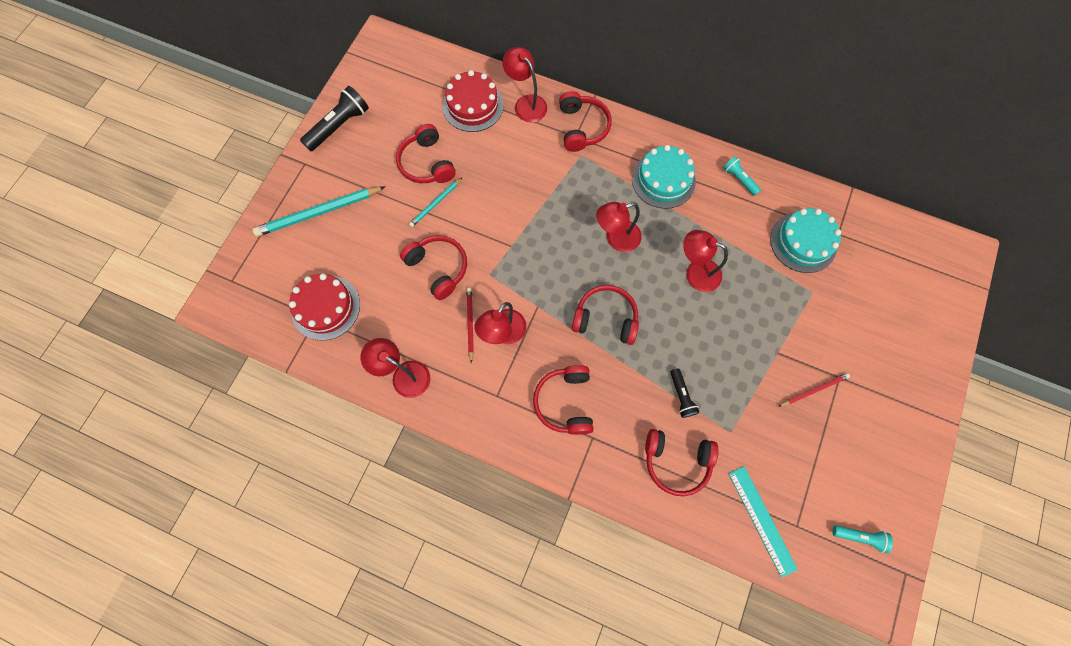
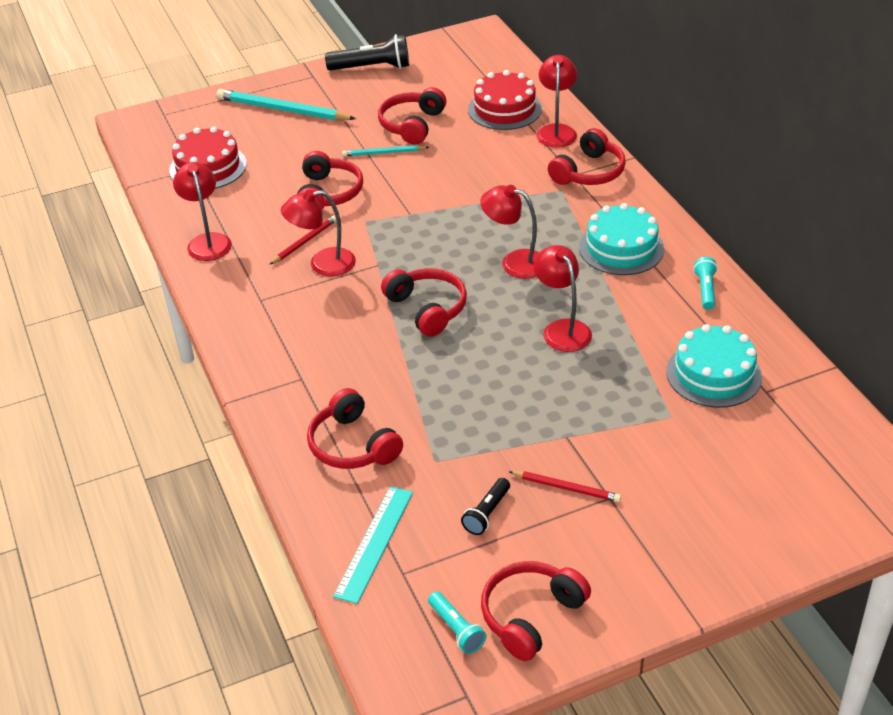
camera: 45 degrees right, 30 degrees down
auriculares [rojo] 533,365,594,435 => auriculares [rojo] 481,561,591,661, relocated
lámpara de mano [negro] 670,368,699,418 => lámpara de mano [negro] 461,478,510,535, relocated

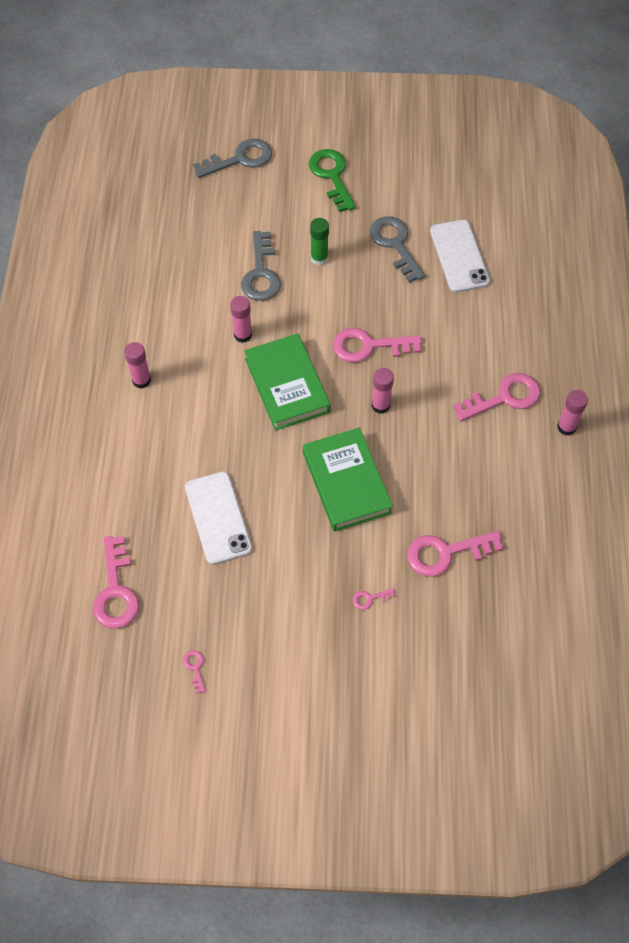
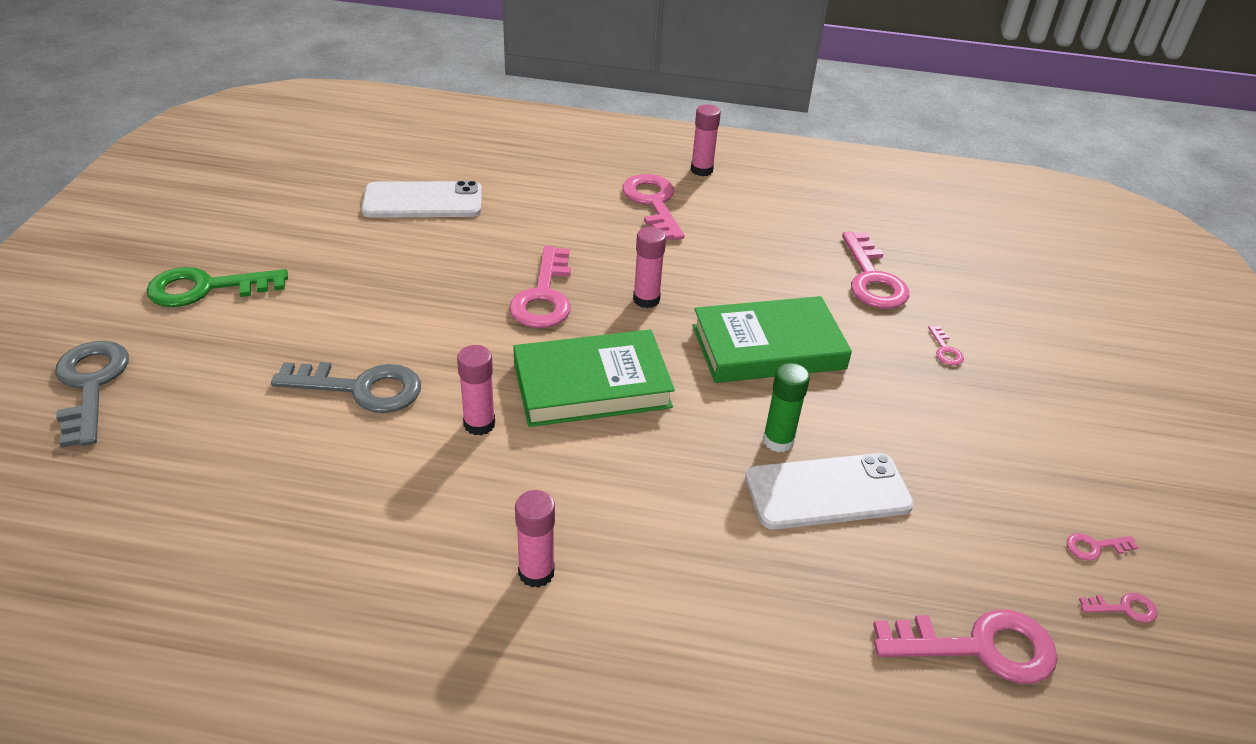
camera: 85 degrees left, 20 degrees down
llave [gris] 369,216,425,283 => nothing
barra de pegamento [verde] 310,218,329,266 => barra de pegamento [verde] 763,363,810,452, relocated
nothing => llave [rosa] 1079,593,1157,623

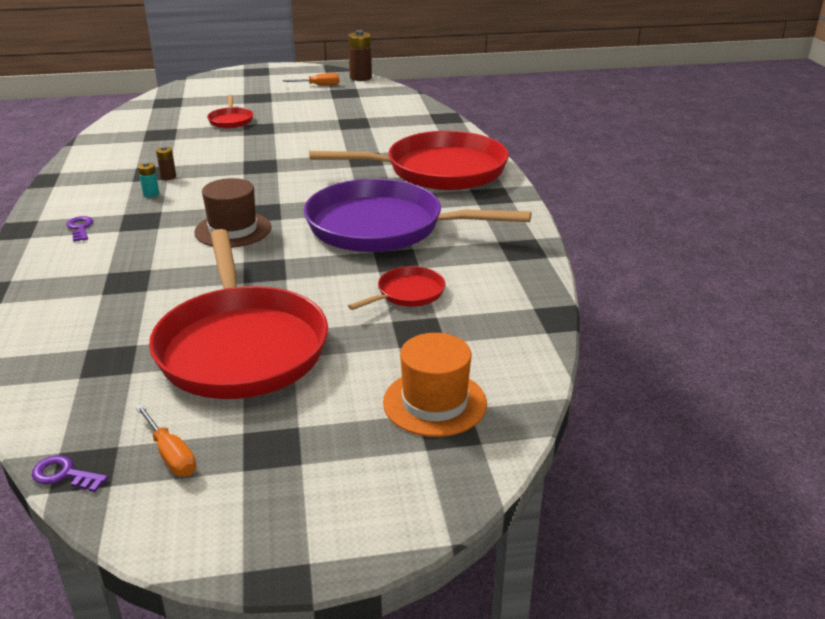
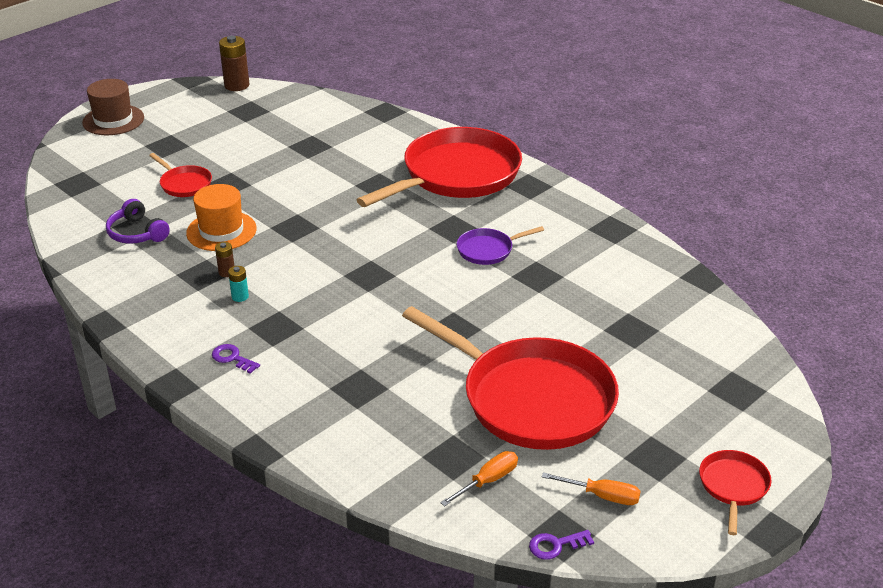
camera: 35 degrees left, 5 degrees up
destornillador [naranja] 282,73,339,85 => destornillador [naranja] 440,451,518,507, relocated
sombrero [marrón] 194,178,271,248 => sombrero [marrón] 82,79,144,135, relocated
sartén [morado] 304,179,531,252 => sartén [morado] 457,226,544,265, x0.43
sartén [rojo] 348,266,445,310 => sartén [rojo] 699,450,771,535, relocated
sombrero [naranja] 383,333,487,437 => sombrero [naranja] 186,184,257,251, relocated
nothing => auriculares [morado] 106,199,170,244

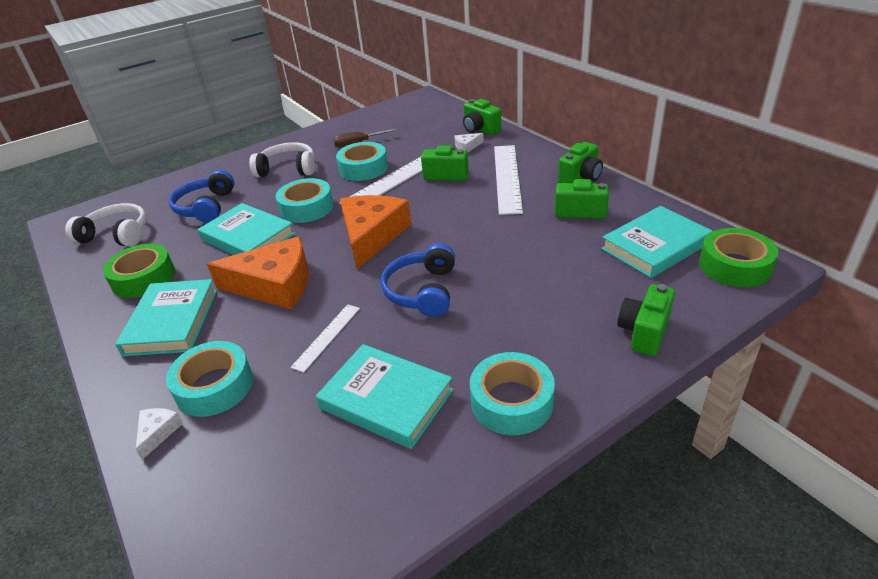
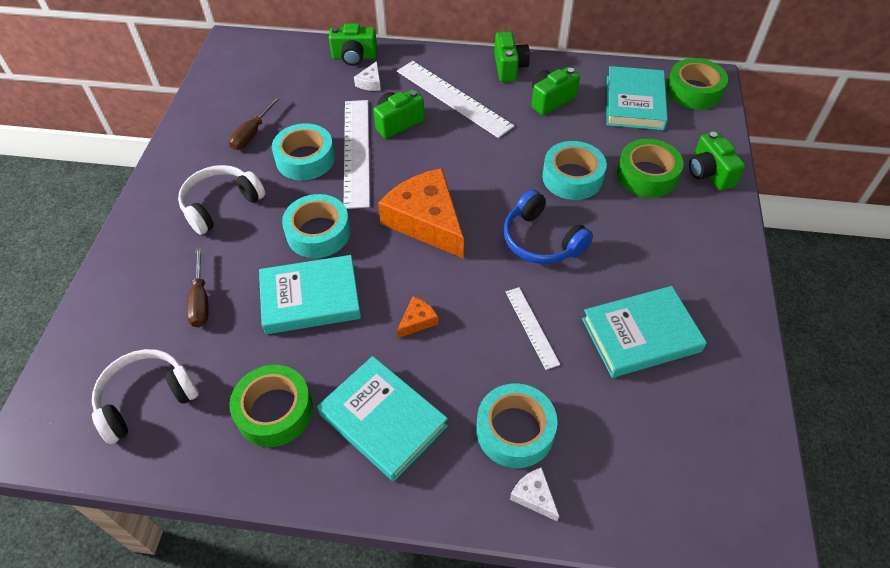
camera: 50 degrees left, 15 degrees up
auriculares [azul] 169,170,234,223 => destornillador [marrón] 186,247,209,327
queso [naranja] 207,236,309,309 => queso [naranja] 397,296,438,338, x0.42
cinta adhesiva [turquesa] 470,352,555,435 => cinta adhesiva [turquesa] 542,141,607,200, relocated
nothing => cinta adhesiva [verde] 617,139,684,198

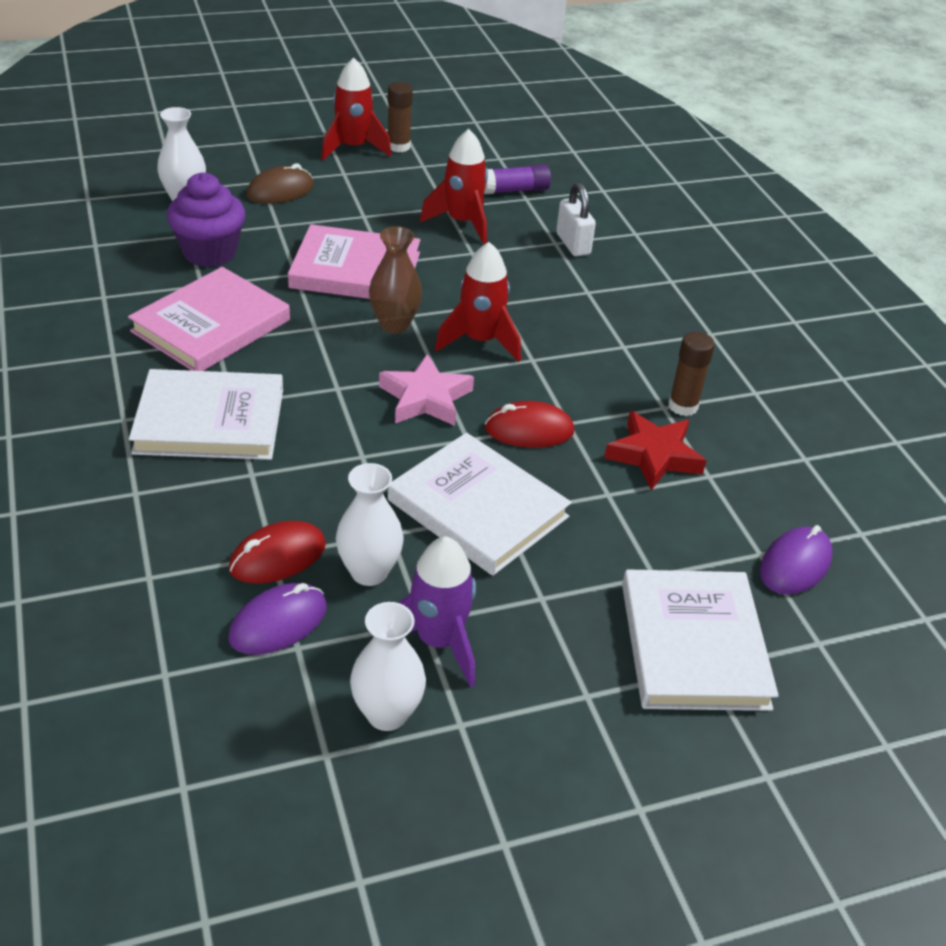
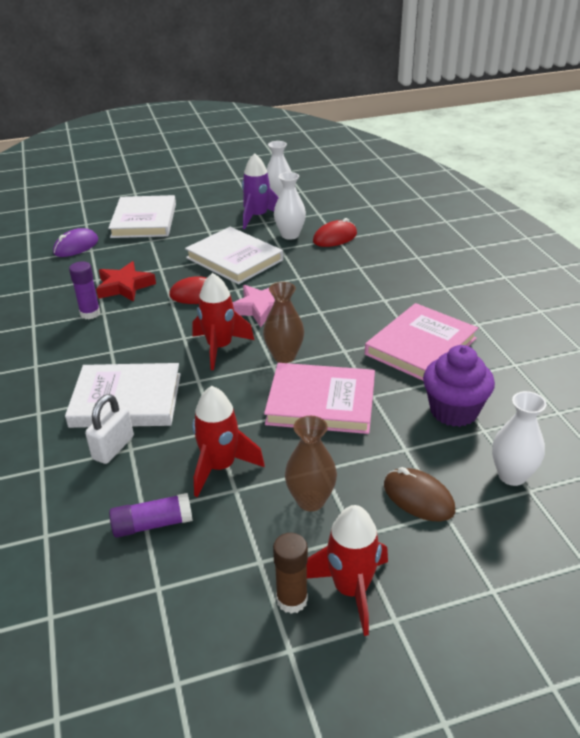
camera: 175 degrees left, 5 degrees down
ratón [marrón] 246,163,314,204 => ratón [marrón] 384,467,455,521, 75 degrees clockwise
candado [blanco] 556,182,596,257 => candado [blanco] 85,394,134,464, 45 degrees clockwise
barra de pegamento [marrón] 668,332,715,416 => barra de pegamento [morado] 69,261,100,319
libro [blanco] 129,369,283,460 => libro [blanco] 65,363,181,428, relocated
ratón [morado] 228,583,327,655 => nothing
nothing => florero [marrón] 285,416,337,511

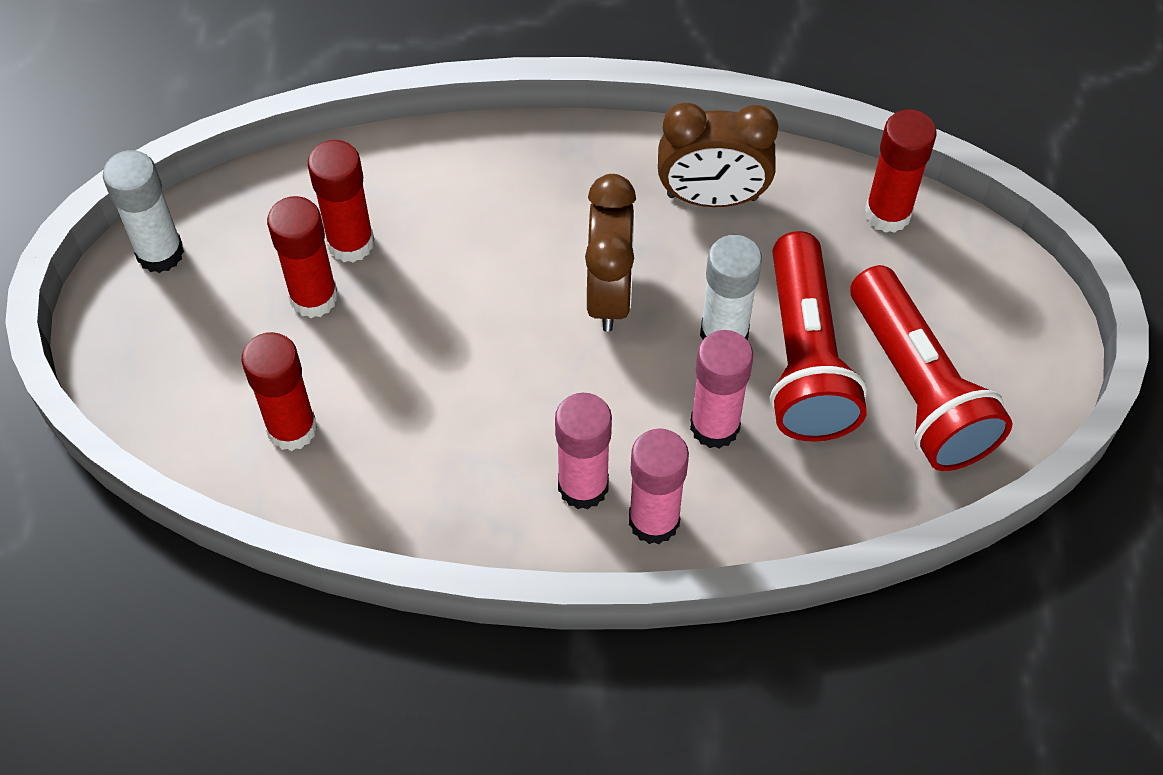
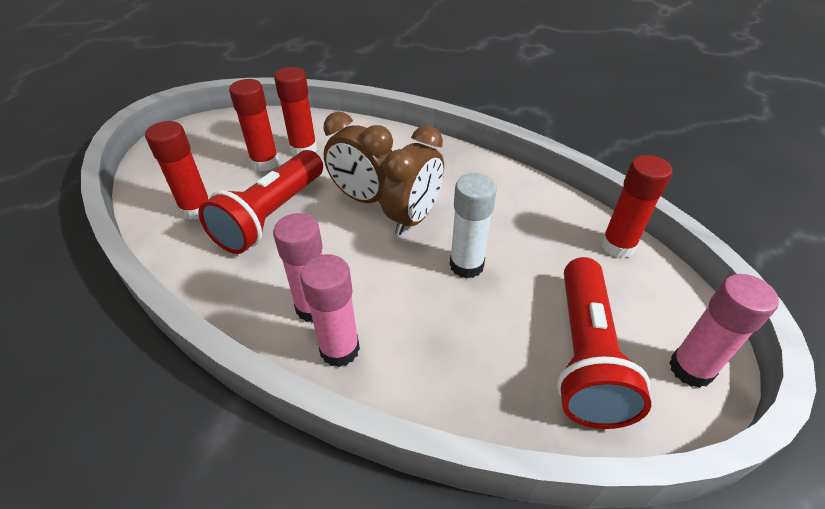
camera: 30 degrees right, 15 degrees down
despertador [marrón] 658,103,778,207 => despertador [marrón] 324,112,393,206, relocated
barra de pegamento [blanco] 103,150,184,273 => nothing
lámpara de mano [rojo] 770,231,867,441 => lámpara de mano [rojo] 199,150,323,254, relocated
barra de pegamento [rosa] 690,330,753,449 => barra de pegamento [rosa] 669,274,779,388, relocated

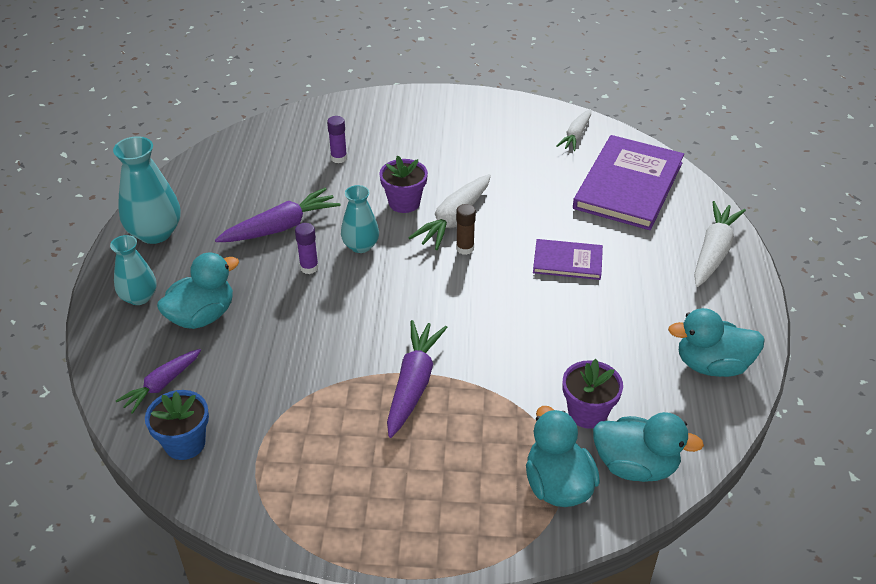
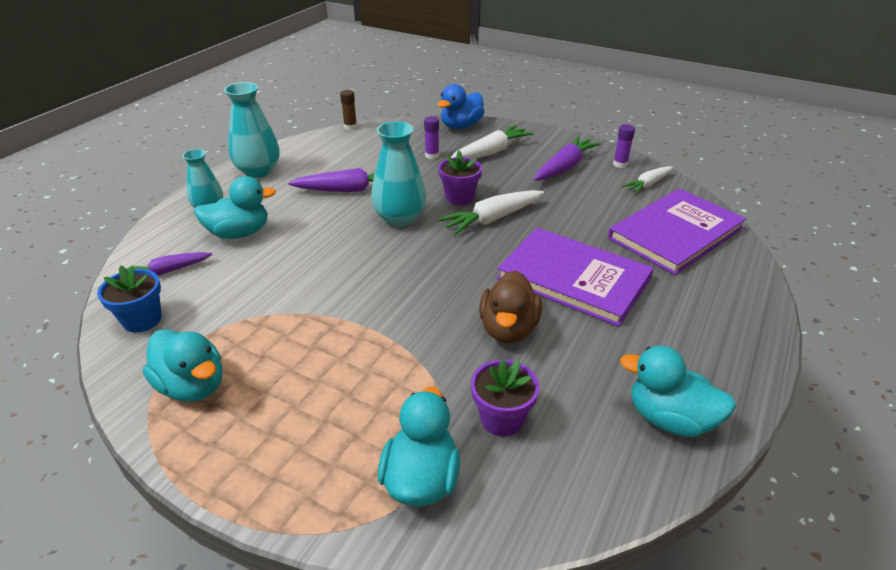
camera: 25 degrees right, 5 degrees down
florero [turquesa] 341,185,379,253 => florero [turquesa] 371,122,426,227, x1.56
zanahoria [blanco] 694,201,746,287 => zanahoria [blanco] 451,125,534,159, relocated
barra de pegamento [marrón] 456,204,476,255 => barra de pegamento [marrón] 340,90,357,130, relocated
barra de pegamento [morado] 295,223,319,274 => barra de pegamento [morado] 613,124,635,168, relocated
libro [morado] 533,239,603,280 => libro [morado] 497,228,654,327, x1.92
zanahoria [morado] 387,320,448,438 => zanahoria [morado] 534,136,601,181, relocated
pato [turquesa] 593,412,704,482 => pato [turquesa] 142,329,222,402, relocated
nothing => pato [azul] 438,84,485,129
nothing => pato [marrón] 479,271,542,343

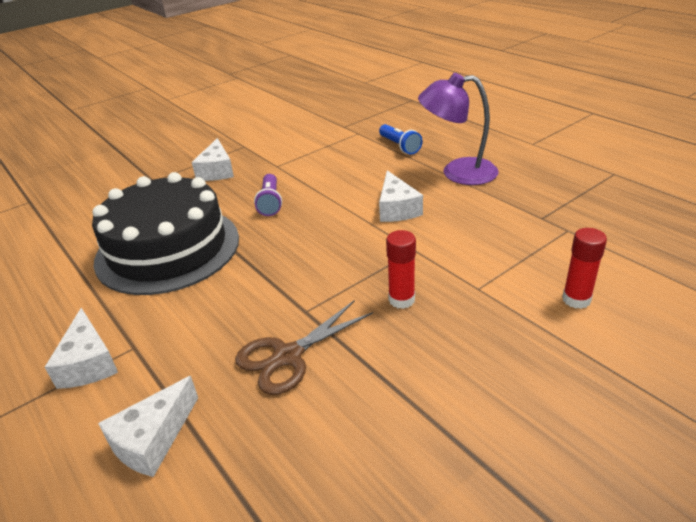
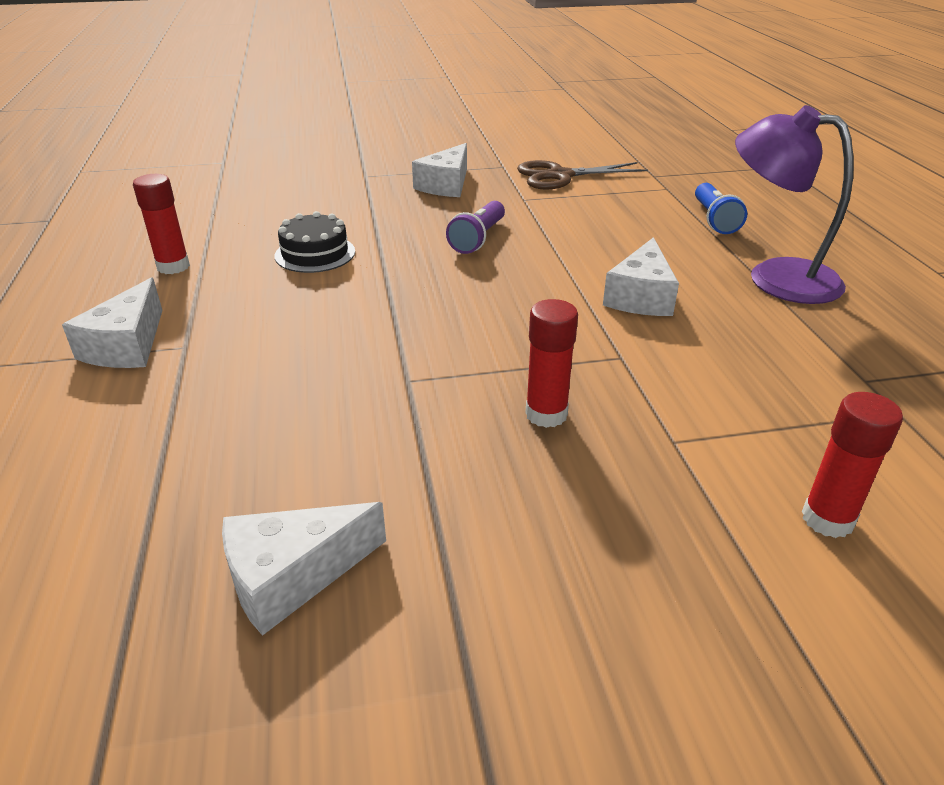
camera: 25 degrees right, 0 degrees up
tarta [negro] 92,172,239,295 => tarta [negro] 275,211,355,273, x0.41
tijeras [marrón] 235,301,373,395 => tijeras [marrón] 517,160,648,190, relocated
queso [blanco] 98,376,198,477 => queso [blanco] 222,502,386,636, relocated
nothing => barra de pegamento [rojo] 133,174,190,274

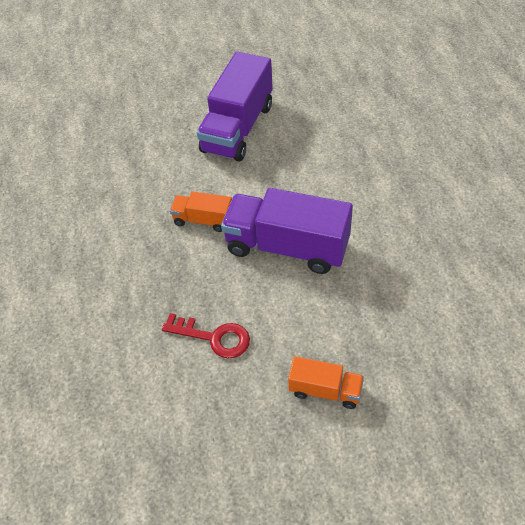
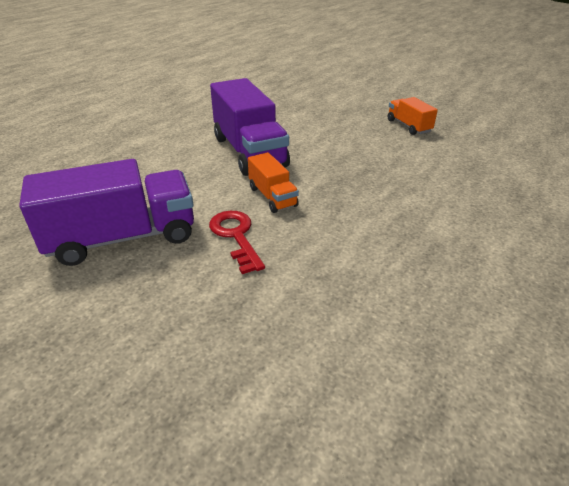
camera: 135 degrees left, 15 degrees down
llave [rojo] 162,313,250,358 => llave [rojo] 209,211,265,274, relocated
camión [naranja] 288,356,364,409 => camión [naranja] 387,97,438,135, relocated

